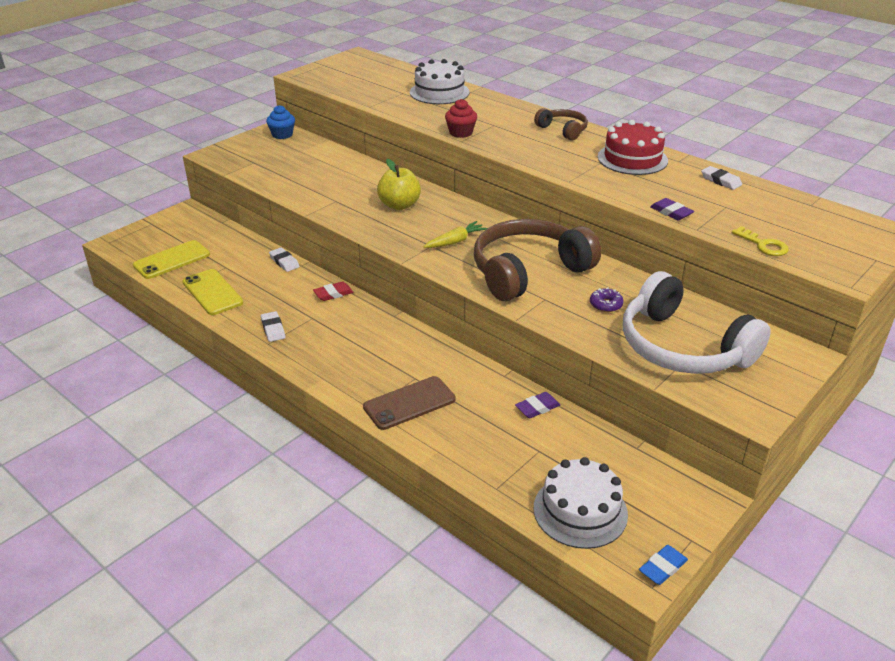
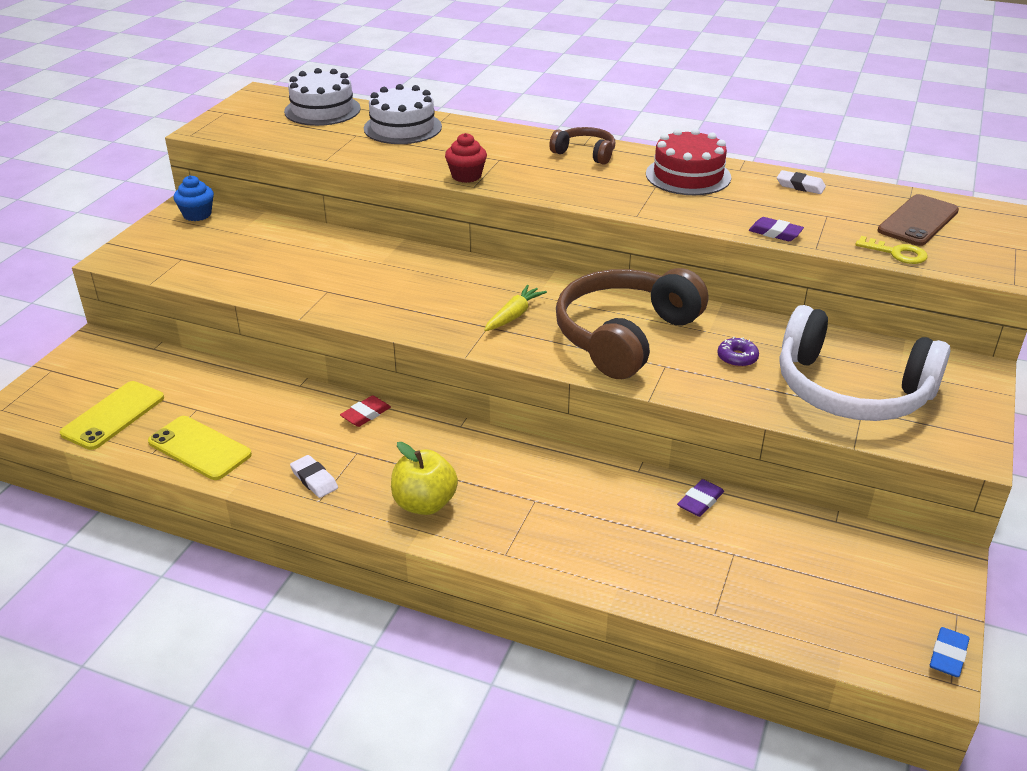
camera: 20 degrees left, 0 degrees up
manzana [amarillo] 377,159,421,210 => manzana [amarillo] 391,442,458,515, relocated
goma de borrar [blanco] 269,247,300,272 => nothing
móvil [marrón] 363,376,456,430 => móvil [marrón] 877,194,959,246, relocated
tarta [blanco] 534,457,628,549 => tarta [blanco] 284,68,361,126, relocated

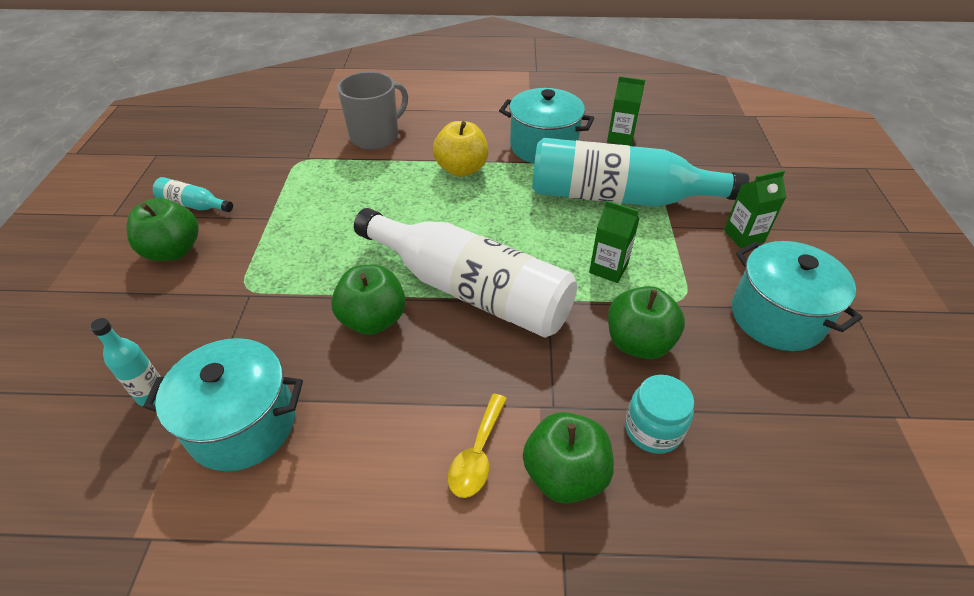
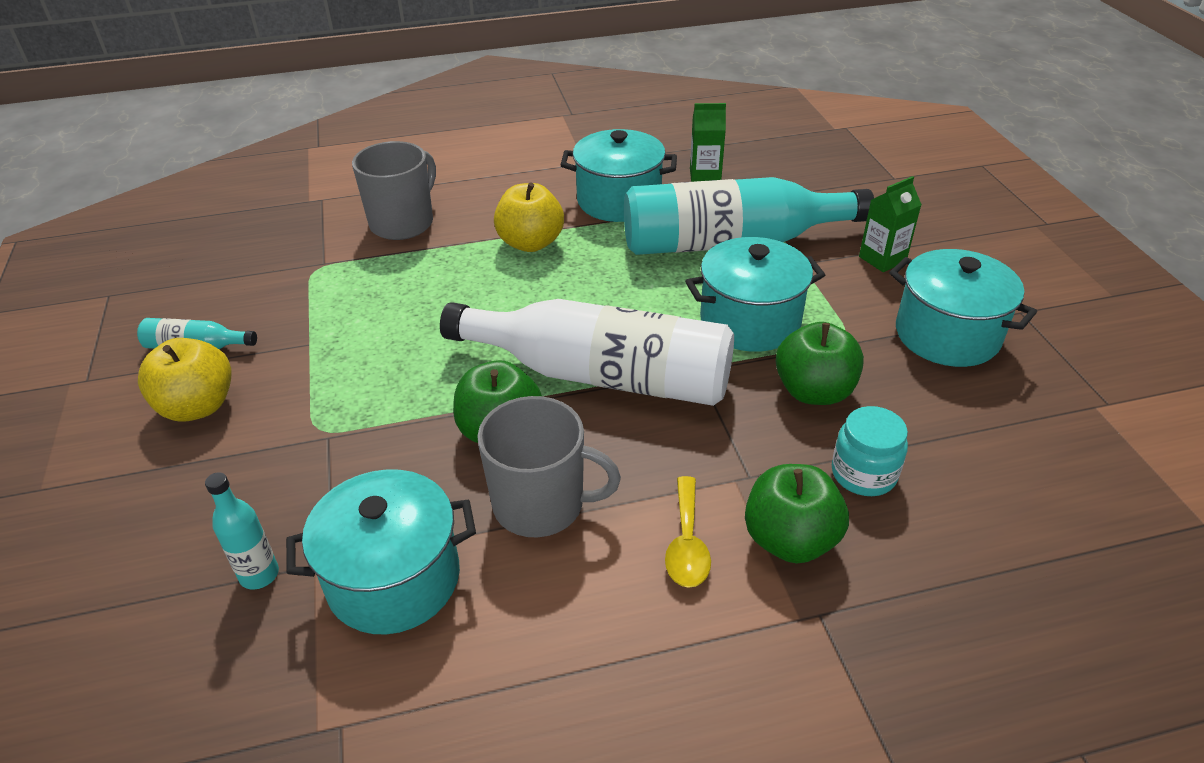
camera: 15 degrees left, 5 degrees down
manzana [verde] 126,198,199,261 => manzana [amarillo] 138,338,232,421
cartón de leche [verde] 589,200,639,283 => olla [turquesa] 685,237,825,352
nothing => taza [gris] 477,396,621,538

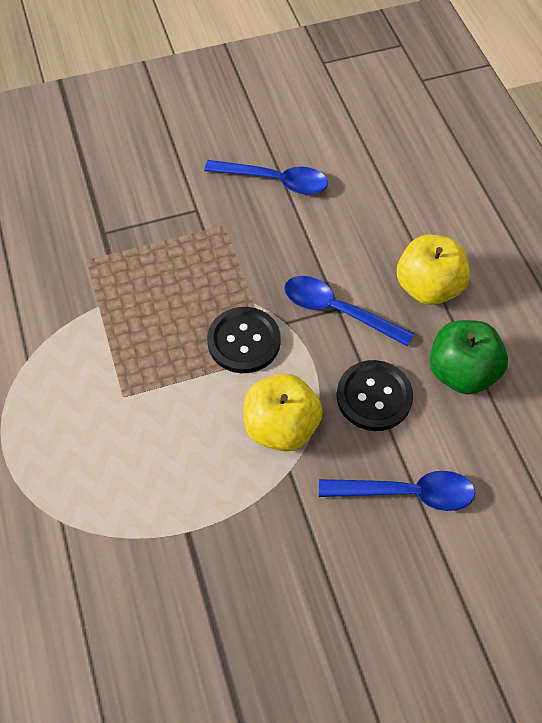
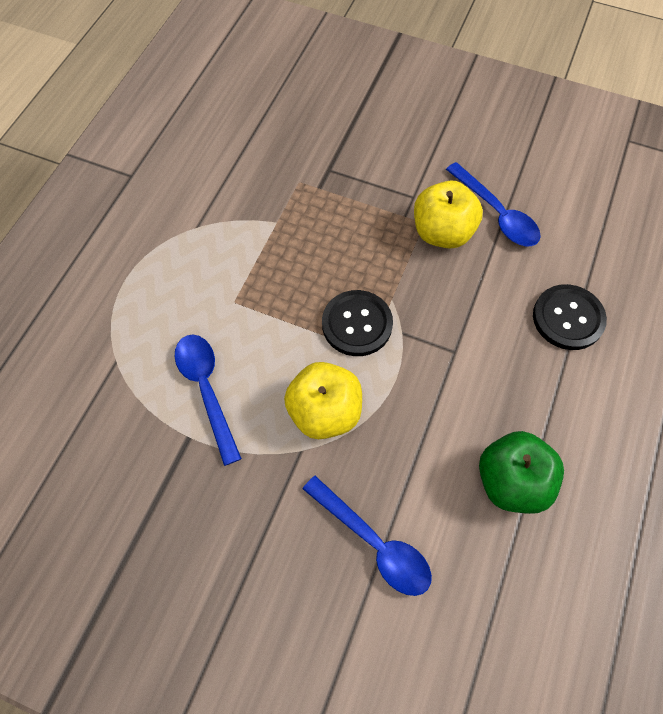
camera: 40 degrees right, 5 degrees up
manzana [amarillo] 397,235,470,305 => manzana [amarillo] 414,180,483,249, relocated
cuchara [azul] 284,276,414,347 => cuchara [azul] 175,335,242,466, relocated
botón [negro] 337,360,413,431 => botón [negro] 533,284,607,350, relocated

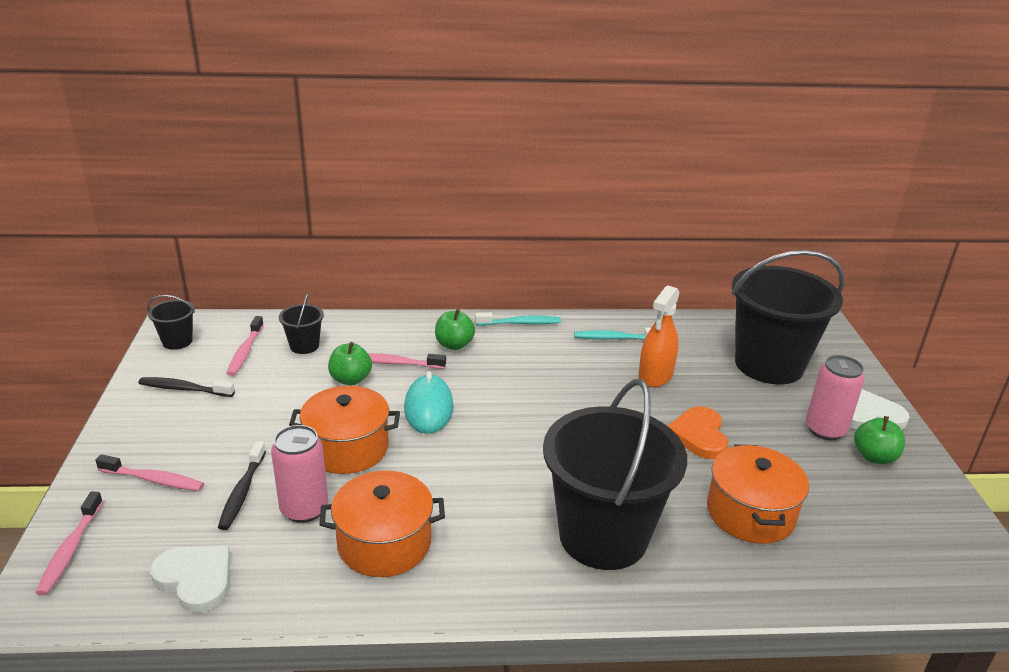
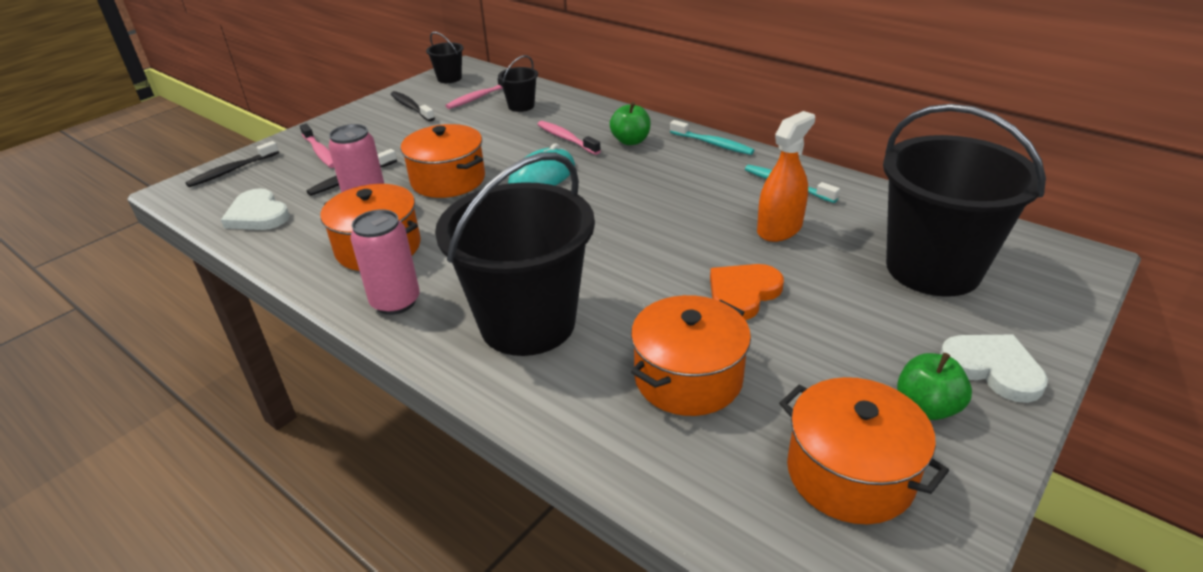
camera: 45 degrees right, 5 degrees up
pulverizador [naranja] 638,285,680,387 => pulverizador [naranja] 757,111,815,242, 150 degrees clockwise
manzana [verde] 328,342,372,385 => nothing
lata [rosa] 806,355,865,440 => lata [rosa] 351,209,420,315, relocated
cepillo de dientes [rosa] 35,492,103,595 => cepillo de dientes [negro] 185,141,279,187
corazón [blanco] 150,545,230,613 => corazón [blanco] 221,188,290,230, 150 degrees clockwise
nothing => olla [naranja] 779,377,949,524

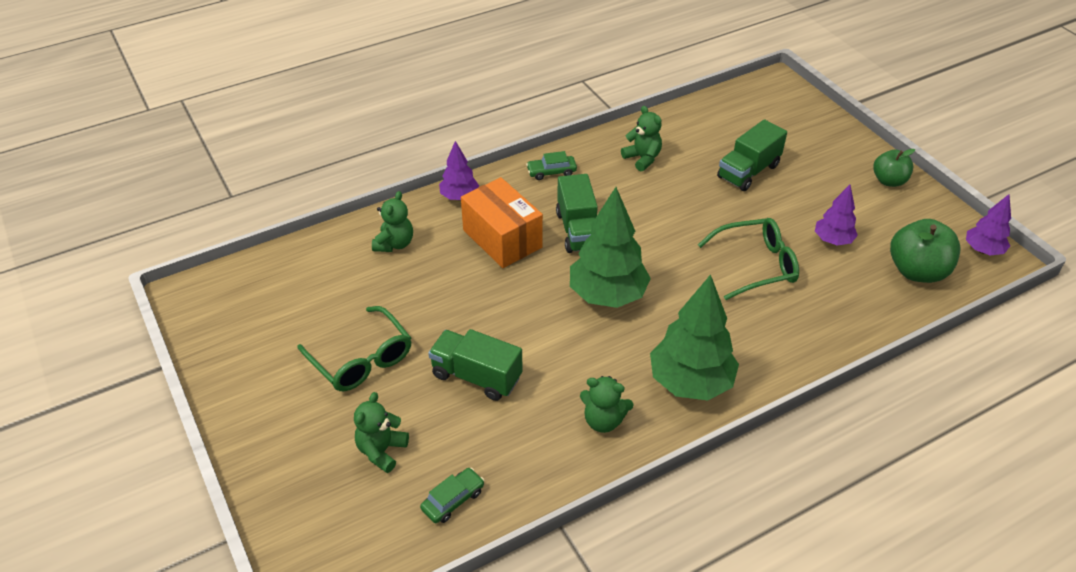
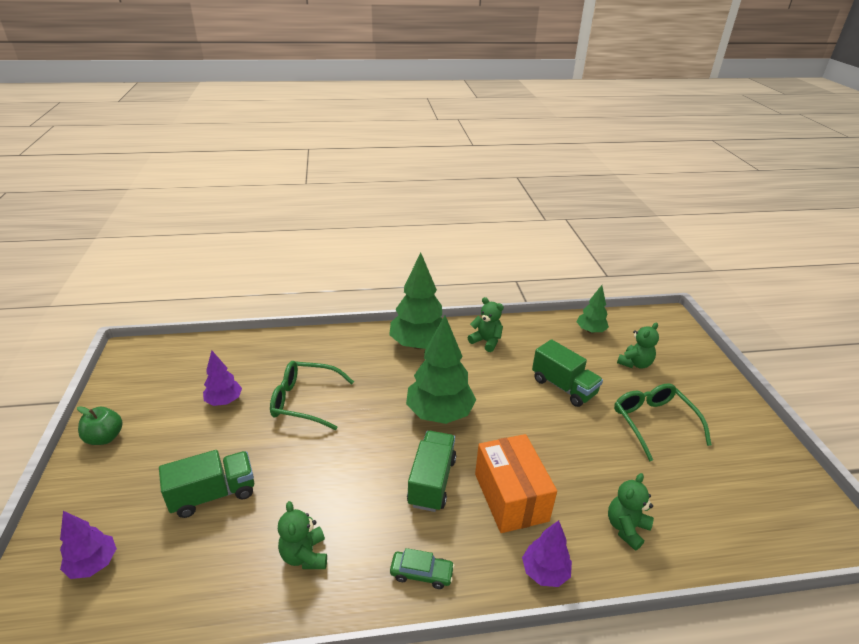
camera: 160 degrees left, 10 degrees down
árbol [morado] 966,194,1011,255 => árbol [morado] 60,511,117,579, relocated
manzana [verde] 890,219,960,283 => nothing
coche [verde] 420,468,484,523 => árbol [verde] 577,285,609,334

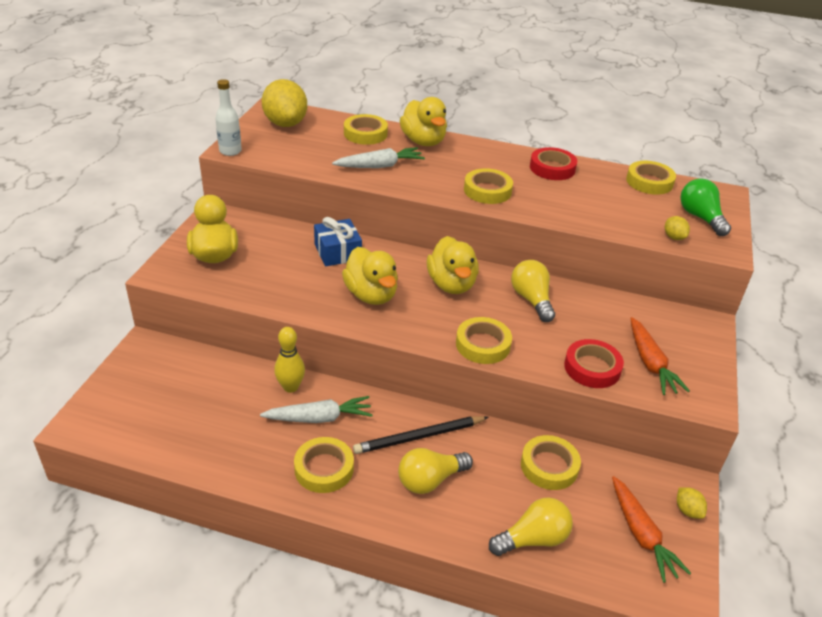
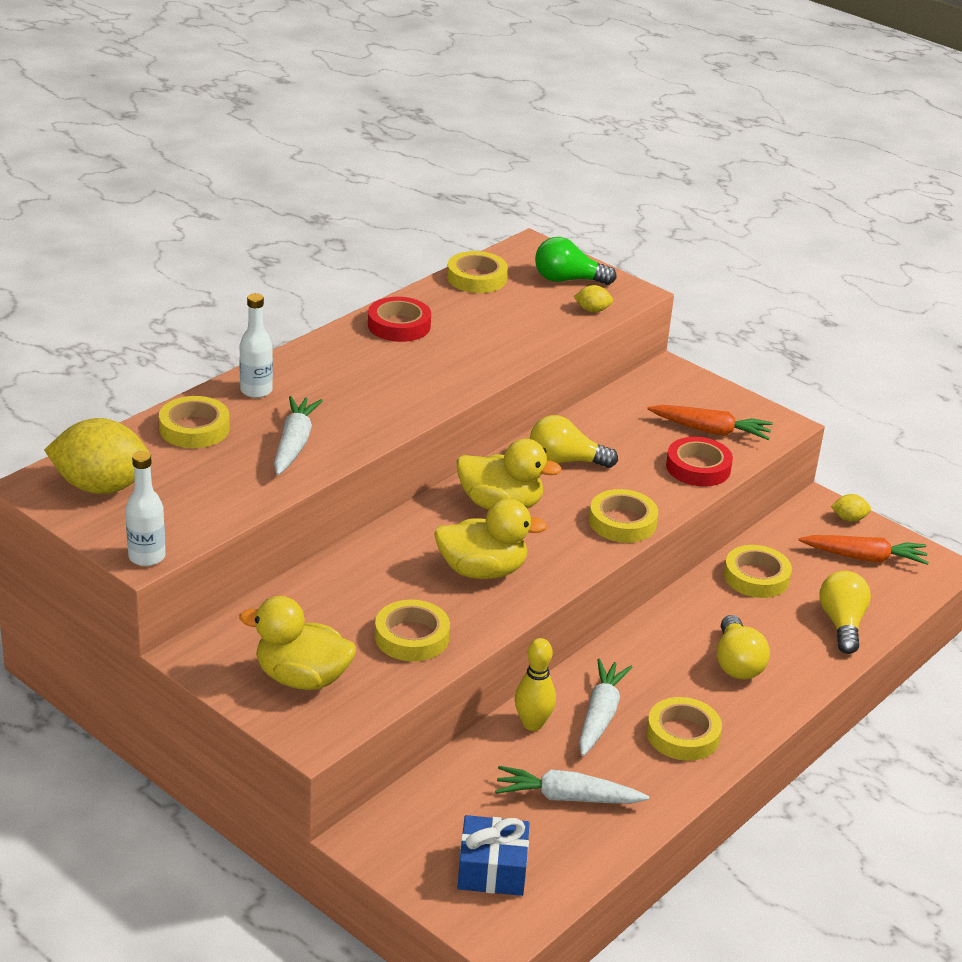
camera: 65 degrees left, 5 degrees down
pato [amarillo] 400,97,447,146 => botella [blanco] 239,293,273,398
cinta adhesiva [amarillo] 464,168,513,204 => cinta adhesiva [amarillo] 375,600,450,661, relocated
regalo [azul] 314,217,362,266 => regalo [azul] 457,815,530,896, relocated
lápiz [negro] 353,416,488,454 => nothing
nothing => zanahoria [blanco] 495,766,649,804

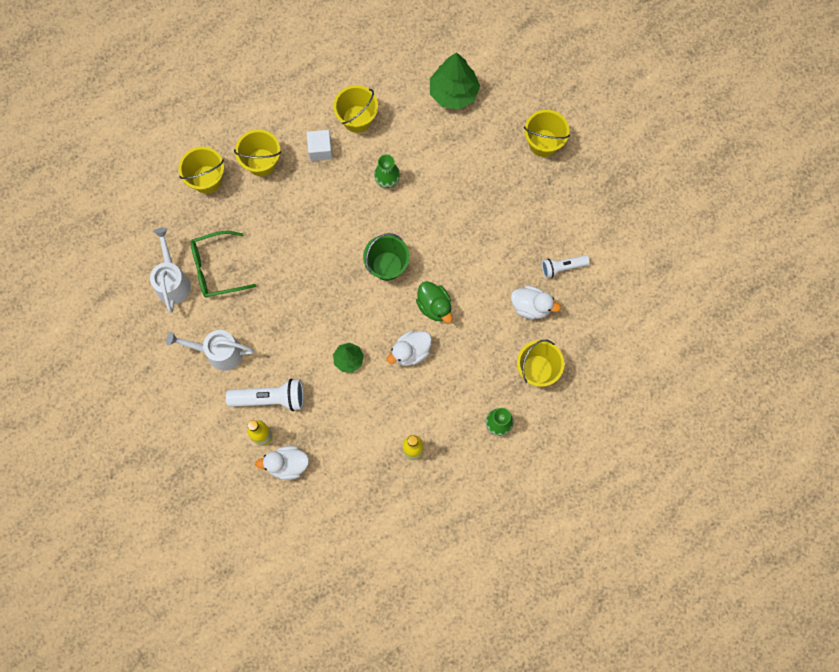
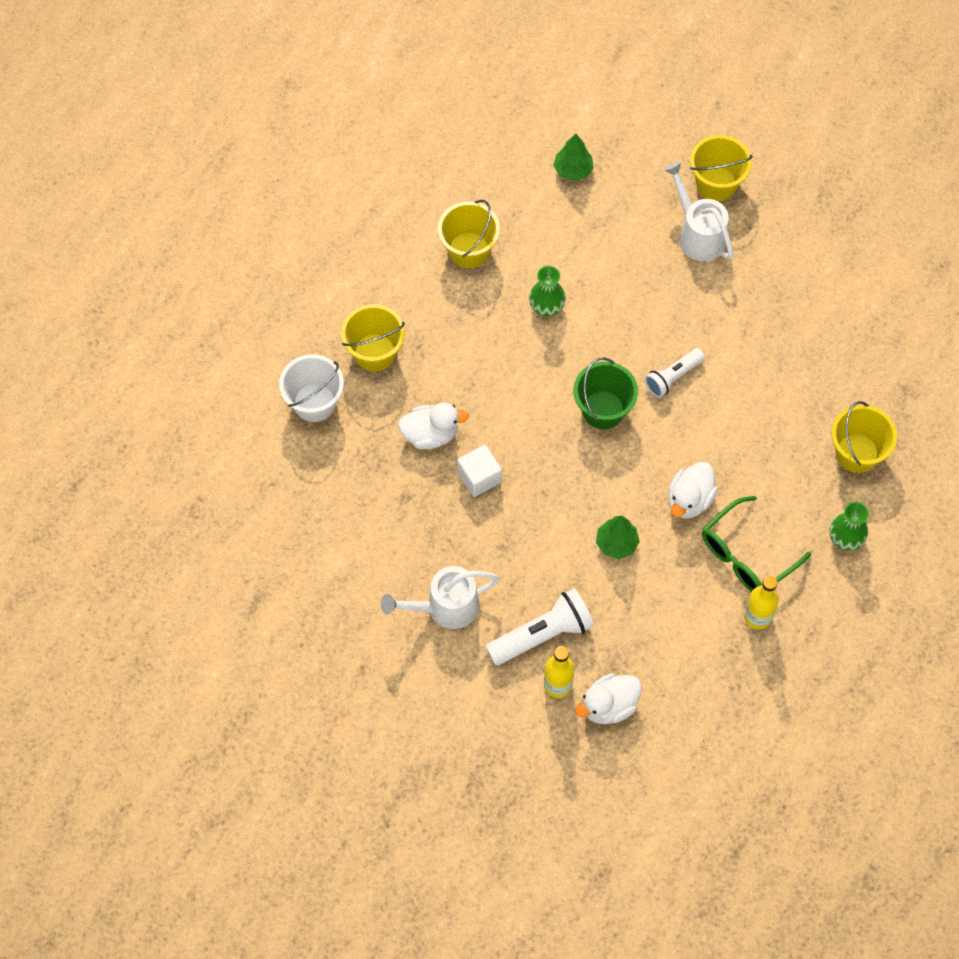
camera: 25 degrees left, 10 degrees down
árbol [verde] 430,52,480,110 => árbol [verde] 553,134,594,181, x0.58
cubo [blanco] 307,130,333,161 => cubo [blanco] 457,445,502,497, relocated
balde [amarillo] 179,147,224,194 => balde [blanco] 279,354,344,422
regadera [blanco] 150,228,191,313 => regadera [blanco] 664,161,734,261, relocated
gafas [verde] 191,231,256,298 => gafas [verde] 702,496,811,592, relocated
lámpara de mano [blanco] 542,255,590,278 => lámpara de mano [blanco] 645,348,705,398, relocated
pato [verde] 416,281,452,323 => nothing
pato [blanco] 511,286,561,319 => pato [blanco] 398,403,469,449, relocated

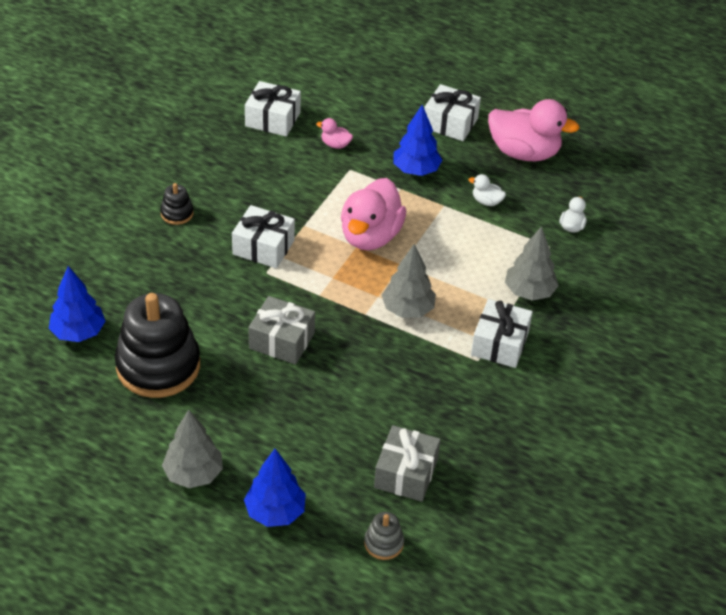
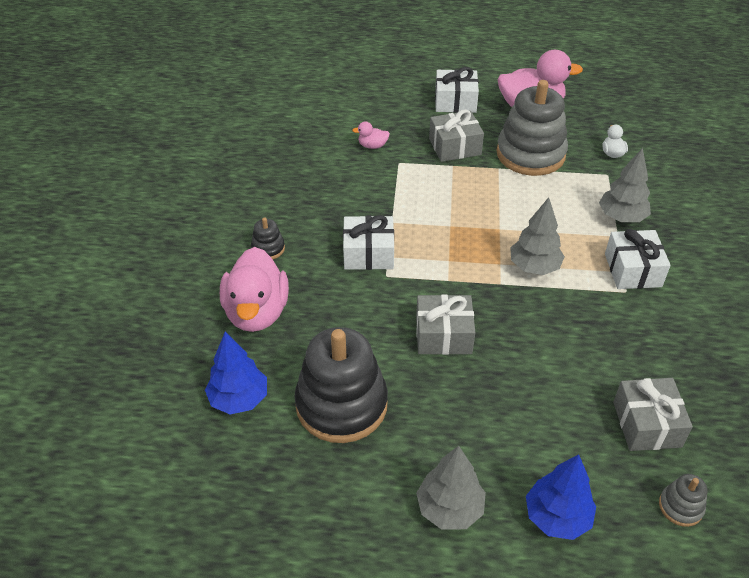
camera: 20 degrees left, 0 degrees up
regalo [blanco] 245,81,301,137 => nothing
árbol [azul] 393,105,442,176 => regalo [gris] 429,109,484,162
pato [blanco] 469,174,506,206 => juguete apilable [gris] 496,80,568,176
pato [rosa] 341,178,406,250 => pato [rosa] 220,247,289,332, relocated

